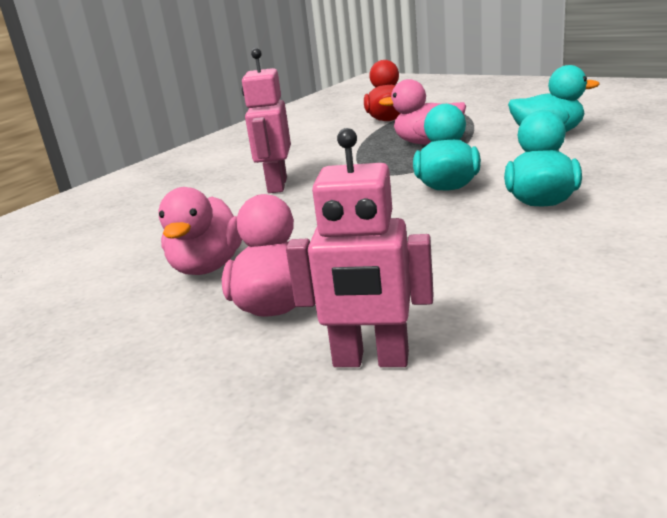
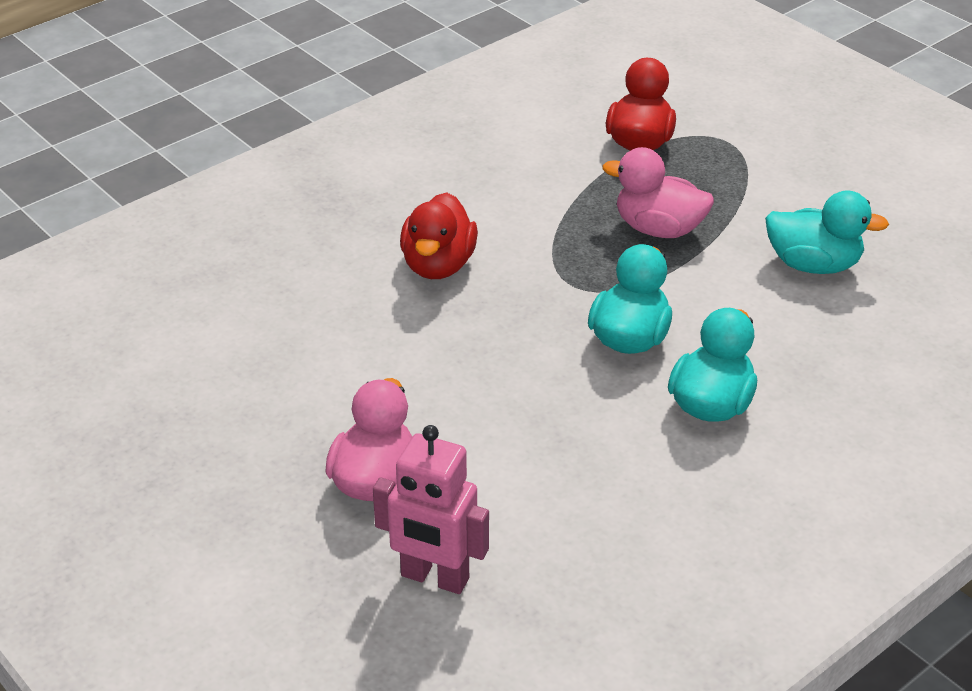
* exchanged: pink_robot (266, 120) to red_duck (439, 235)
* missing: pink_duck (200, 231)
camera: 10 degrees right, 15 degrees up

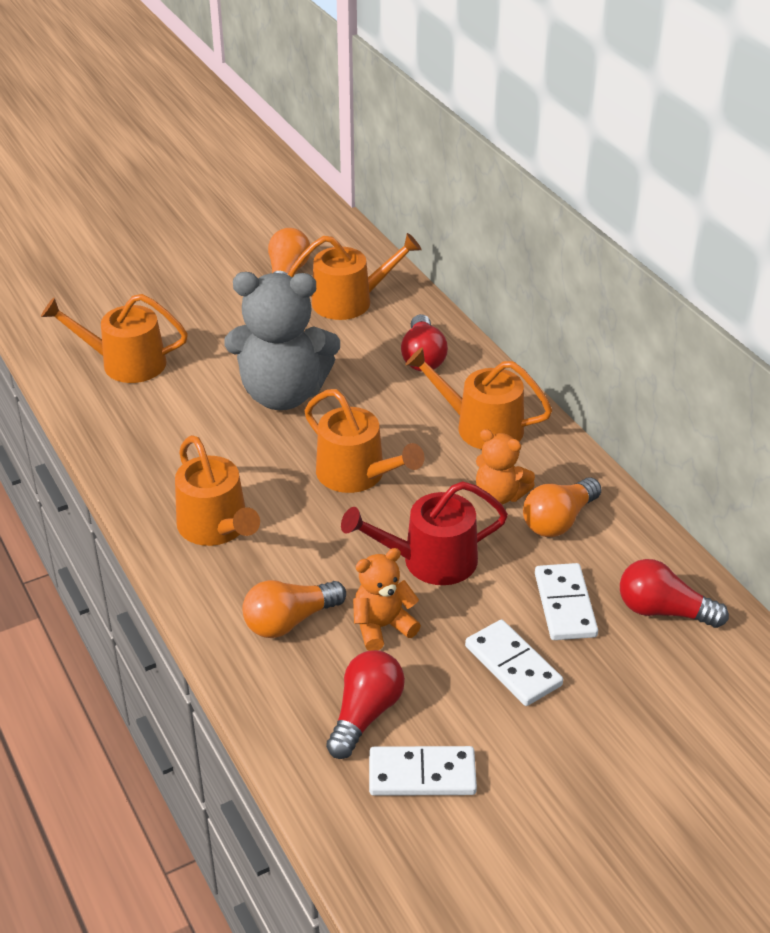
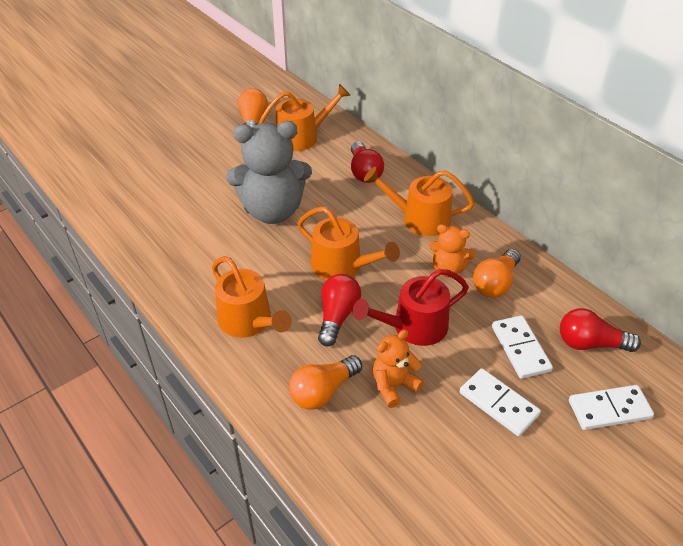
* missing: orange_watering_can (114, 338)
* relocated: red_light_bulb (365, 704) to (339, 310)
* relocated: white_domino (423, 771) to (611, 407)
camera: 10 degrees left, 5 degrees up

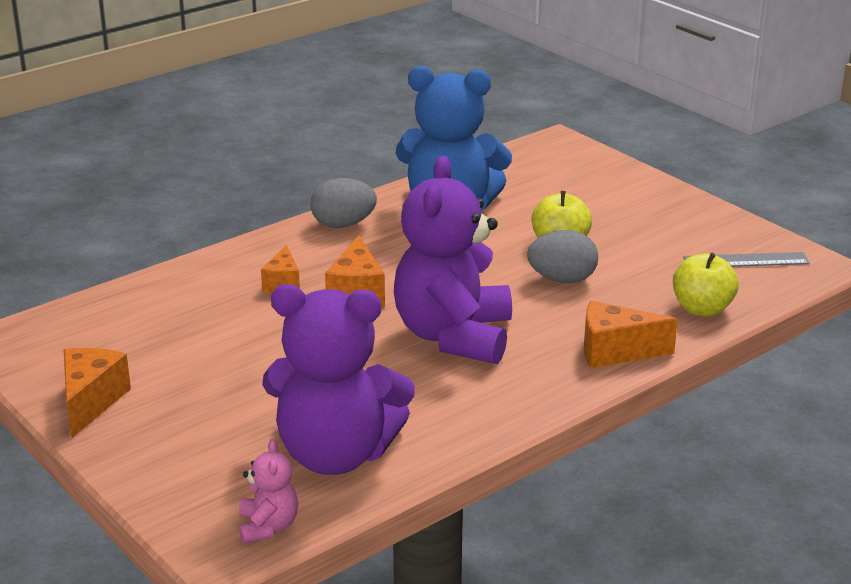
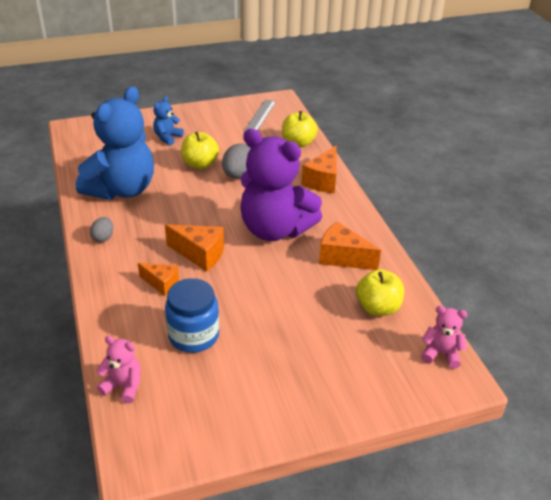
* size: grey_egg (343, 203) = (101, 229) x0.60
* exchanged: purple_teddy_bear (338, 379) to yellow_apple (380, 292)
* relocated: orange_cheese (97, 393) to (350, 246)
* appeared: blue_teddy_bear (168, 120)
* appeared: blue_jar (192, 315)
* appeared: pink_teddy_bear (119, 369)
camera: 70 degrees left, 10 degrees up

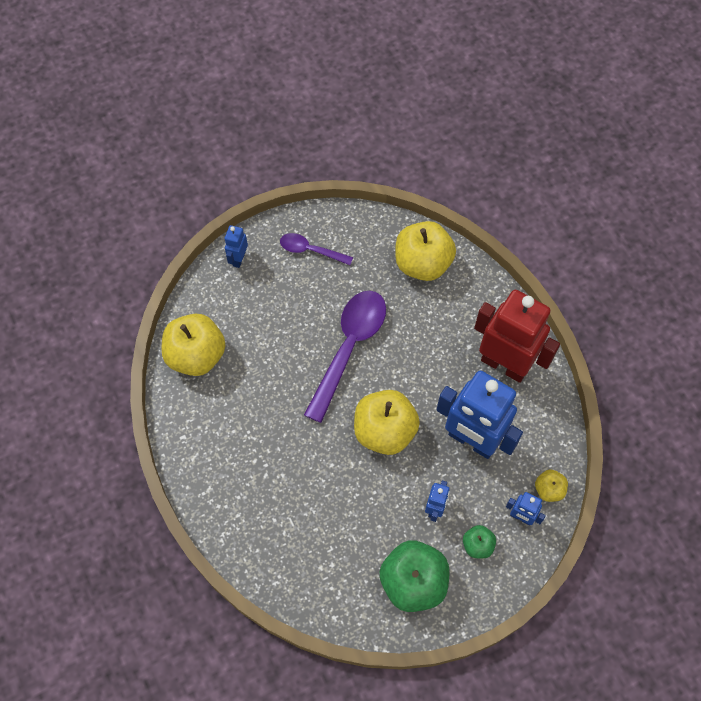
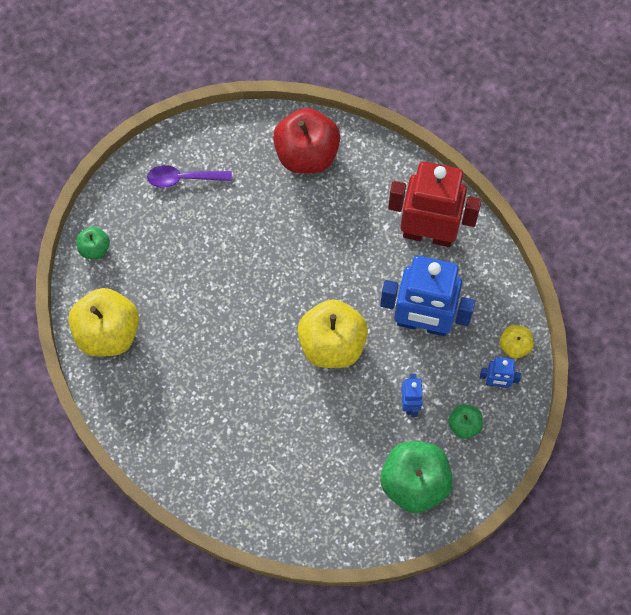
* colour: yellow_apple (425, 251) to red_apple (306, 140)
* missing: blue_robot (236, 246)
* missing: purple_spoon (345, 357)
* appeared: green_apple (93, 243)
camera: 20 degrees left, 5 degrees up

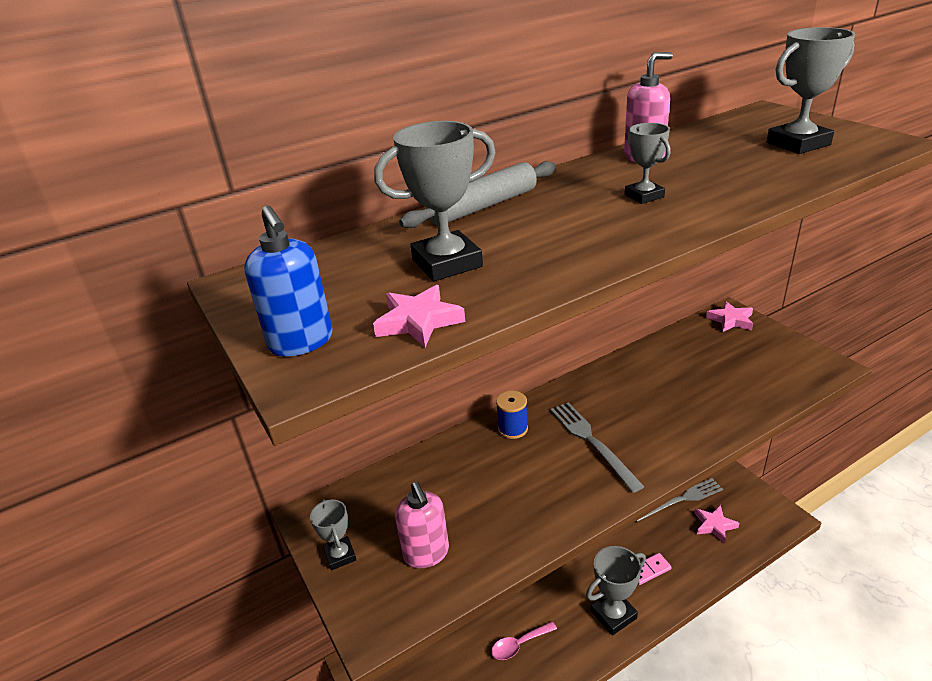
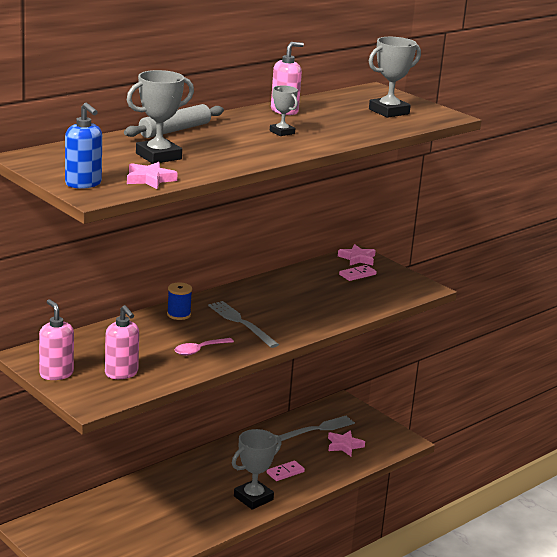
* exchanged: grey_trophy (333, 534) to pink_soap_dispenser (56, 339)
* relocated: pink_spoon (524, 640) to (204, 347)
* appeared: pink_domino (358, 273)
camera: 15 degrees left, 10 degrees down

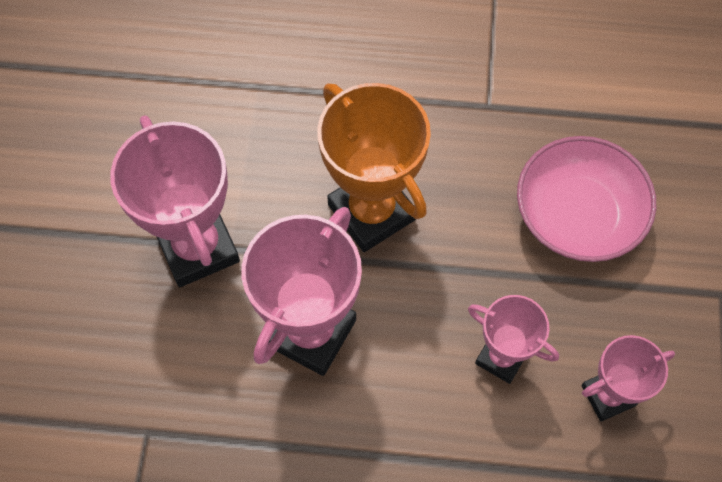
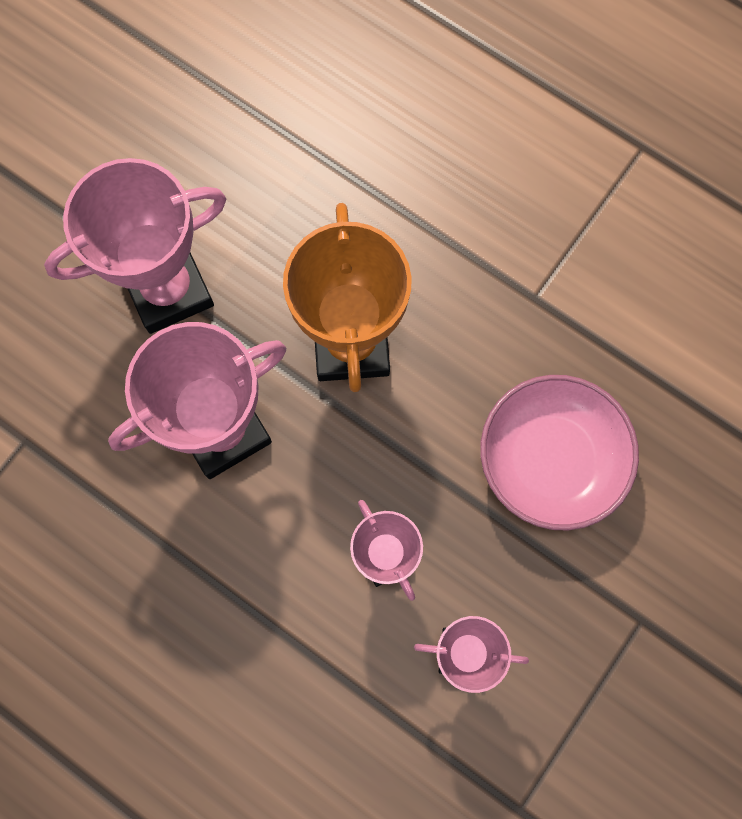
* spun: pink_trophy (175, 201) = (135, 246) 60 degrees clockwise
camera: 30 degrees right, 10 degrees up

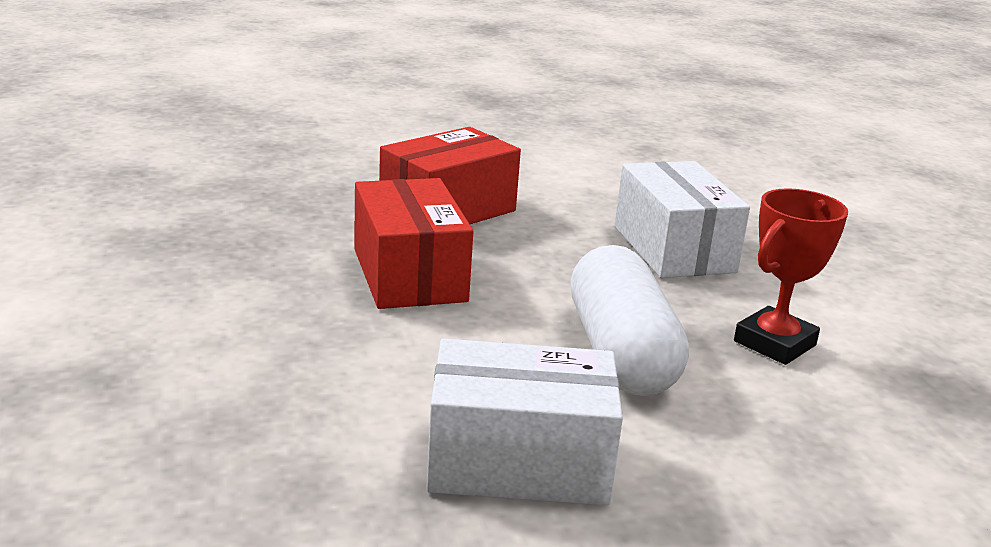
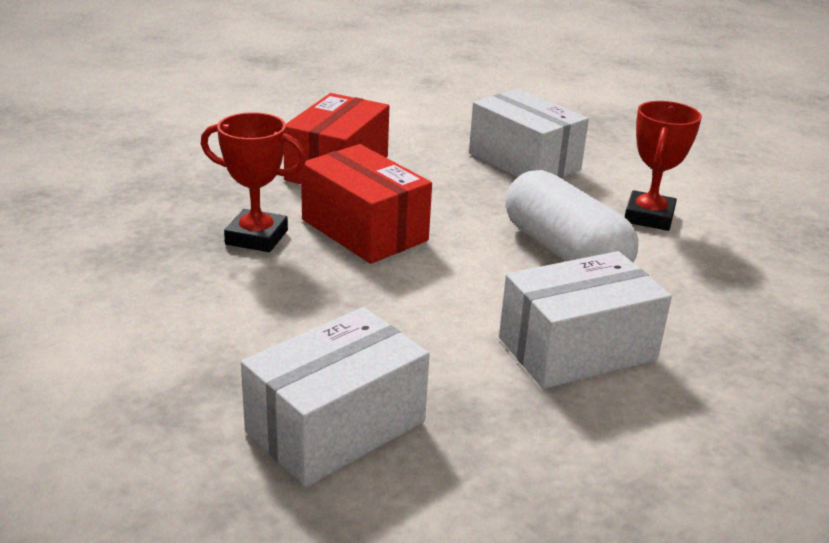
* appeared: red_trophy (253, 182)
* appeared: white_box (335, 397)
camera: 25 degrees left, 5 degrees up

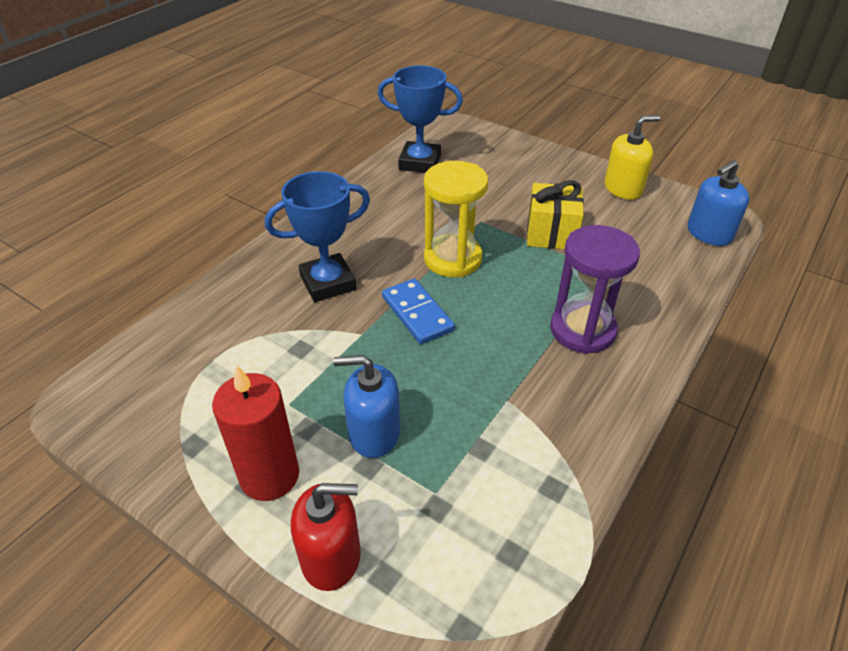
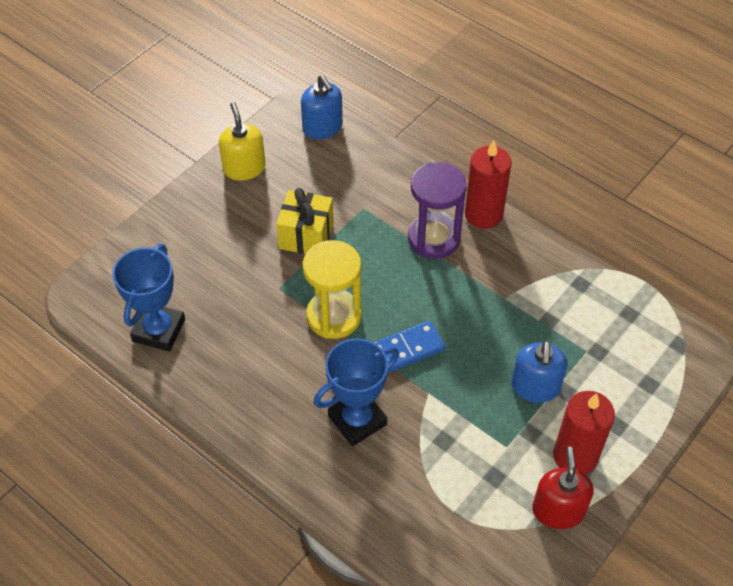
* spun: blue_trophy (317, 236) = (356, 392) 75 degrees clockwise
* relocated: red_soap_dispenser (326, 537) to (563, 488)
* appeared: red_candle (488, 184)
camera: 85 degrees left, 10 degrees up

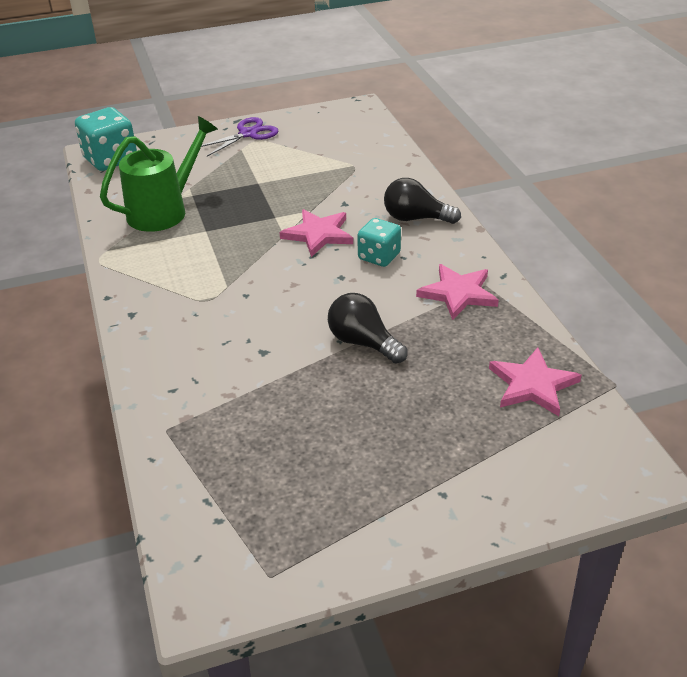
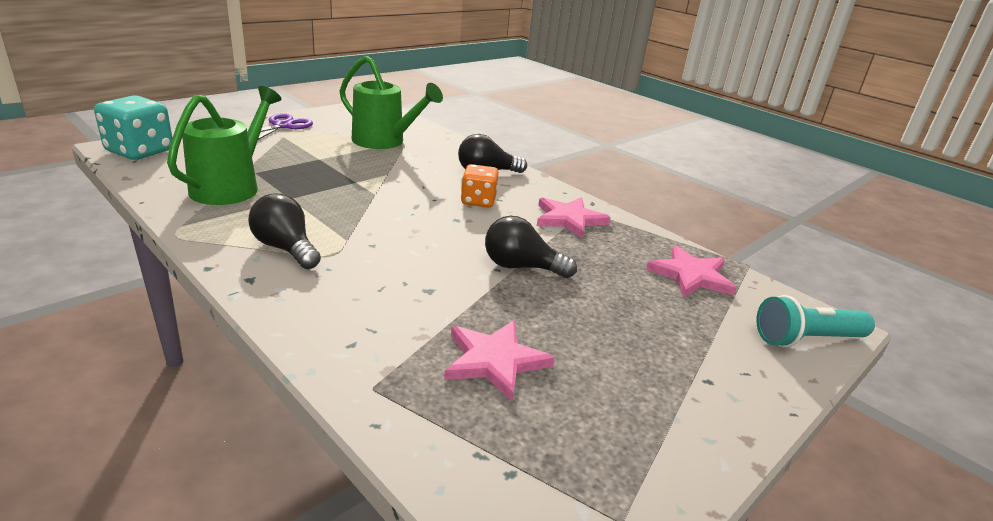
* relocated: pink_star (316, 233) to (499, 361)
* colour: turquoise_dice (379, 242) to orange_dice (480, 185)
* appeared: green_watering_can (391, 102)
* appeared: black_light_bulb (284, 231)
* appeared: turquoise_flashlight (815, 321)
camera: 30 degrees left, 10 degrees down

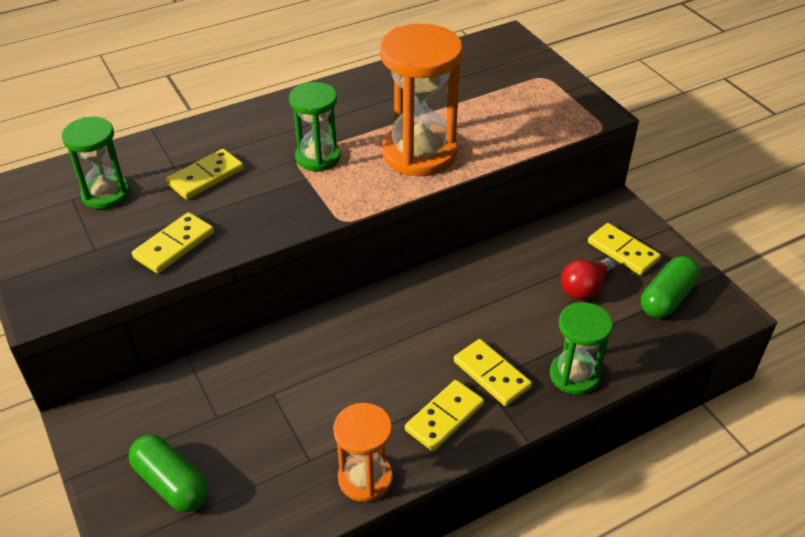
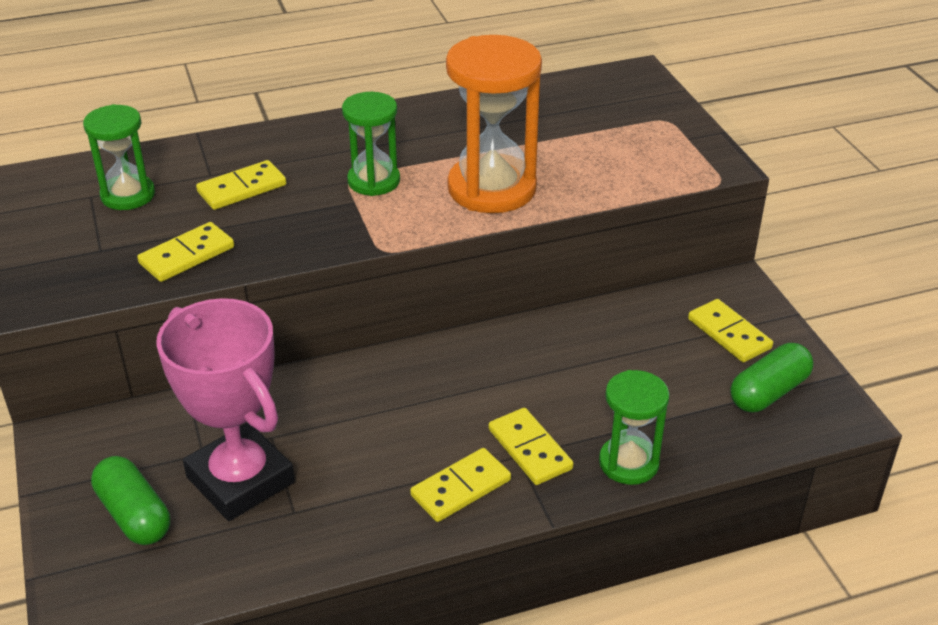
* missing: red_light_bulb (588, 279)
* missing: orange_hourglass (363, 452)
* appeared: pink_trophy (225, 409)
camera: 10 degrees right, 5 degrees down

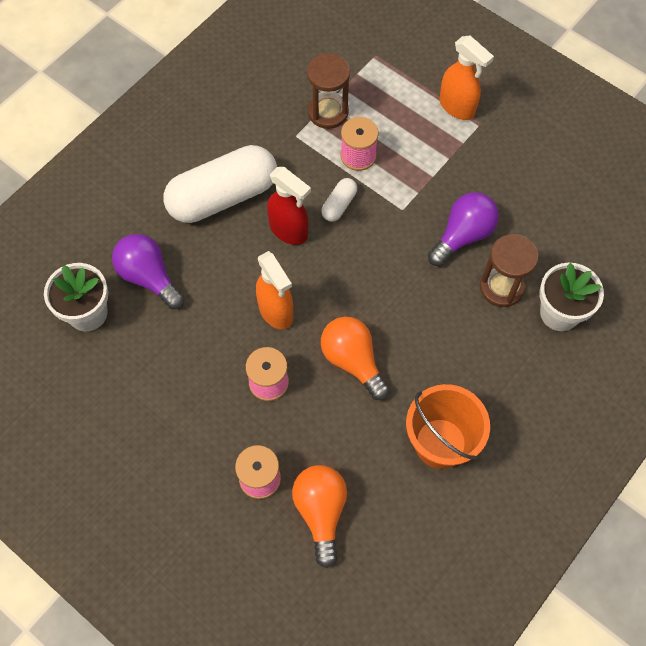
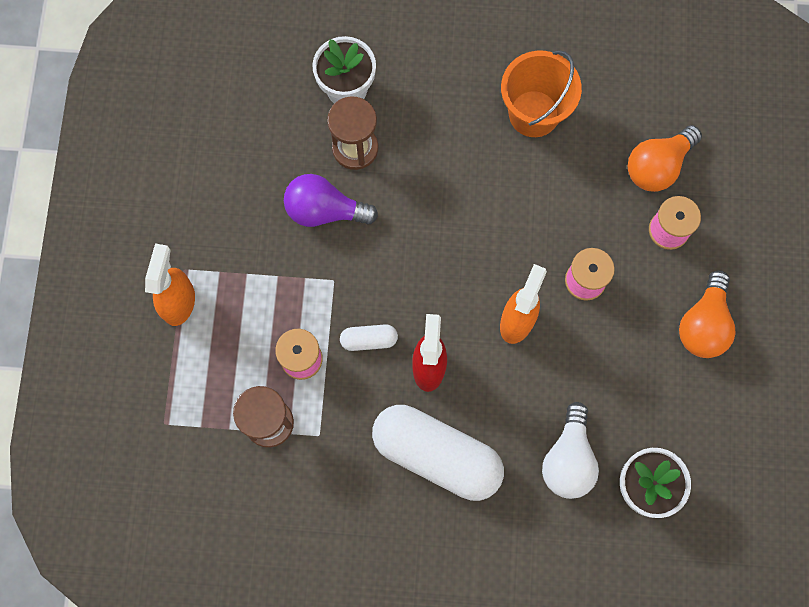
* colour: purple_light_bulb (148, 271) to white_light_bulb (570, 450)
* relocated: orange_light_bulb (355, 358) to (707, 314)
camera: 125 degrees left, 10 degrees up

